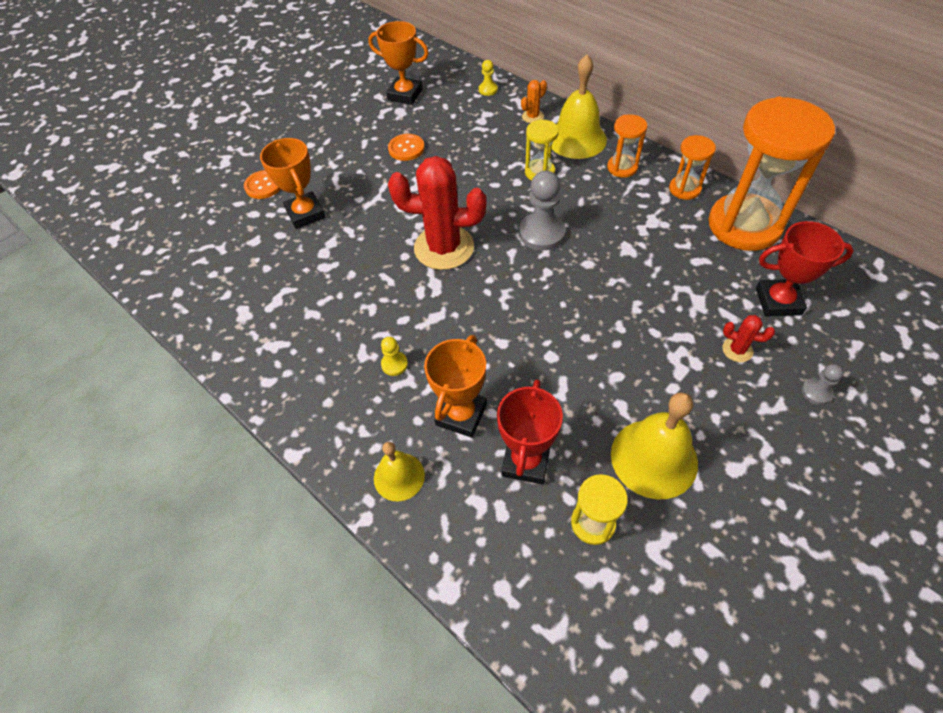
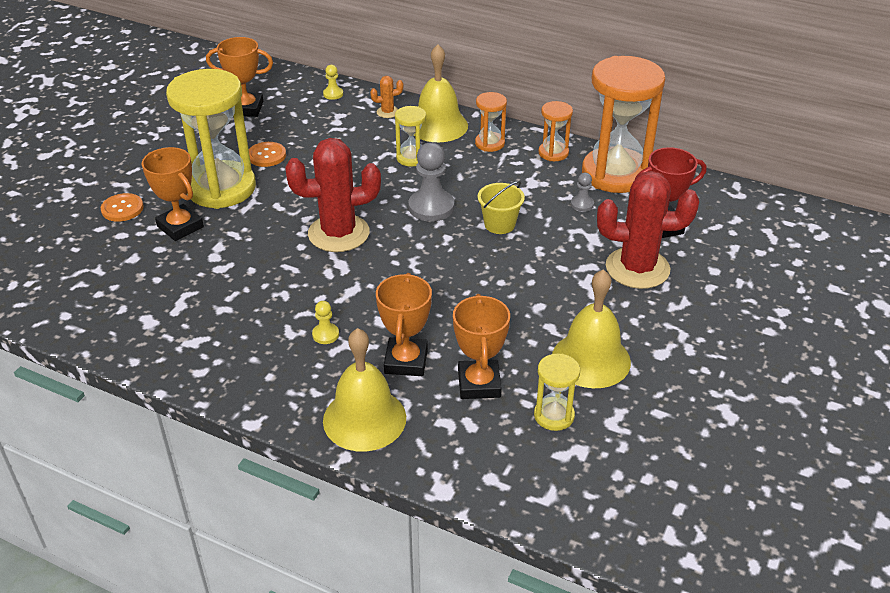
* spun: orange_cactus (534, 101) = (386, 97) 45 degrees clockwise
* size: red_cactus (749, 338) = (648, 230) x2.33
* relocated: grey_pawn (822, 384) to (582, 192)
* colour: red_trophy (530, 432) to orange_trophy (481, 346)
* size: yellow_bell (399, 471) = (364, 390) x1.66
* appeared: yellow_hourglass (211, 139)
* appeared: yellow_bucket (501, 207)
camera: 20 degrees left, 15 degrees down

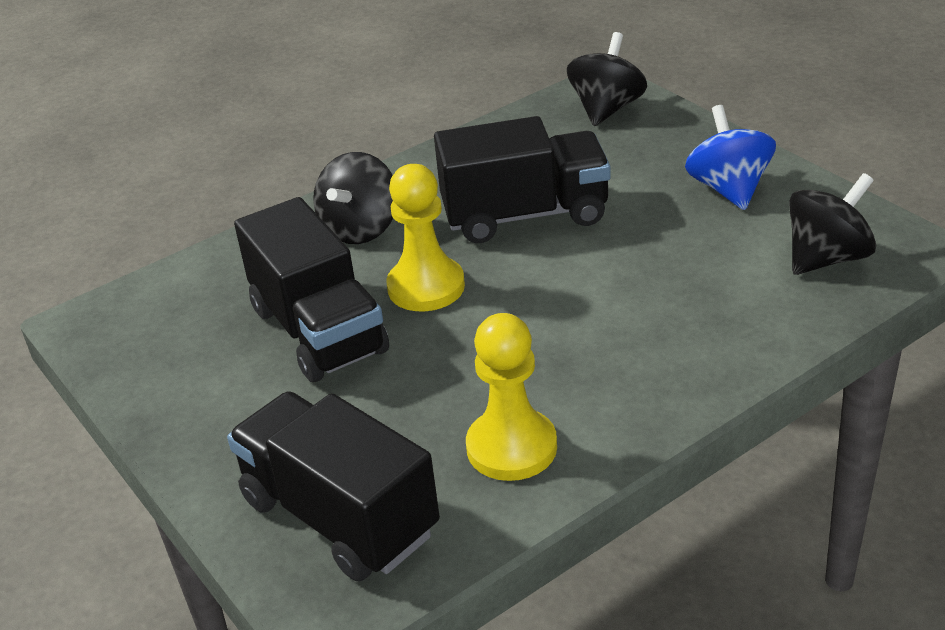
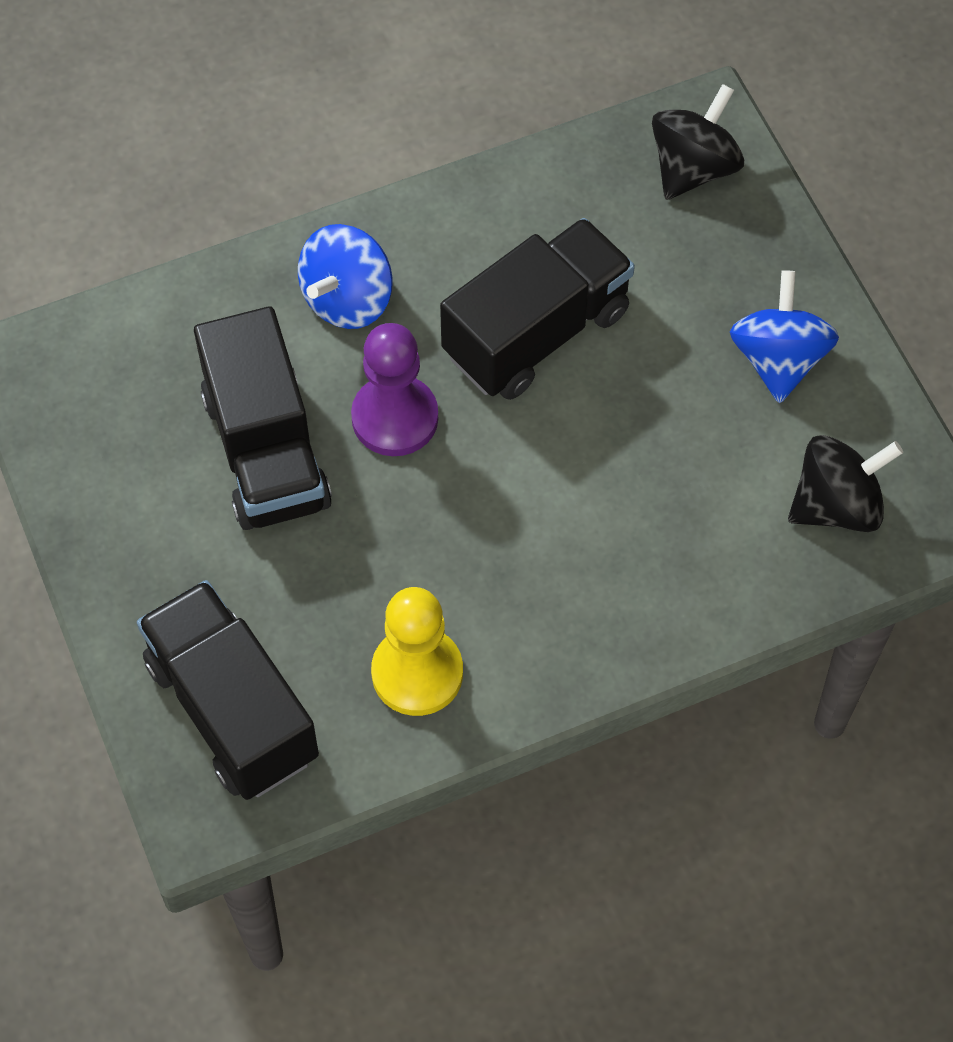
* spun: black_truck (522, 179) = (537, 309) 45 degrees counterclockwise
* colour: black_spinning_top (353, 198) to blue_spinning_top (345, 276)
* colour: yellow_pawn (425, 237) to purple_pawn (394, 389)
camera: 10 degrees right, 25 degrees up

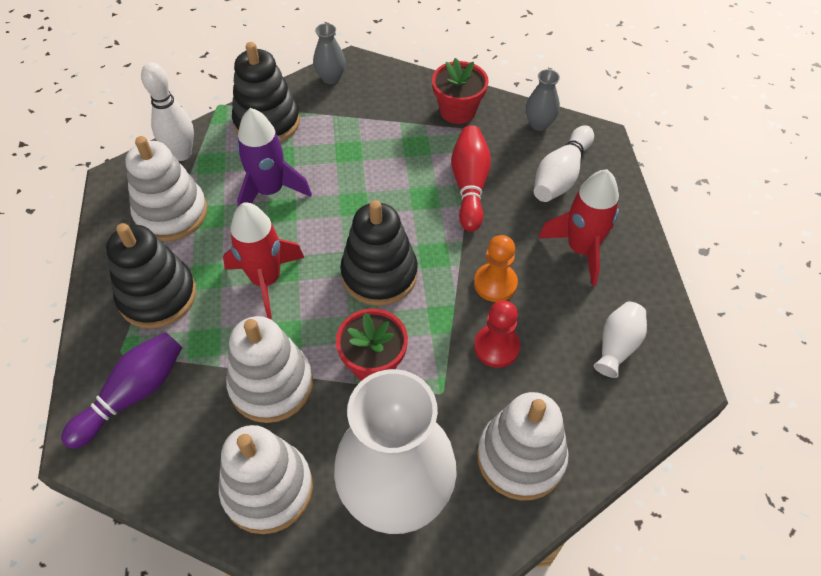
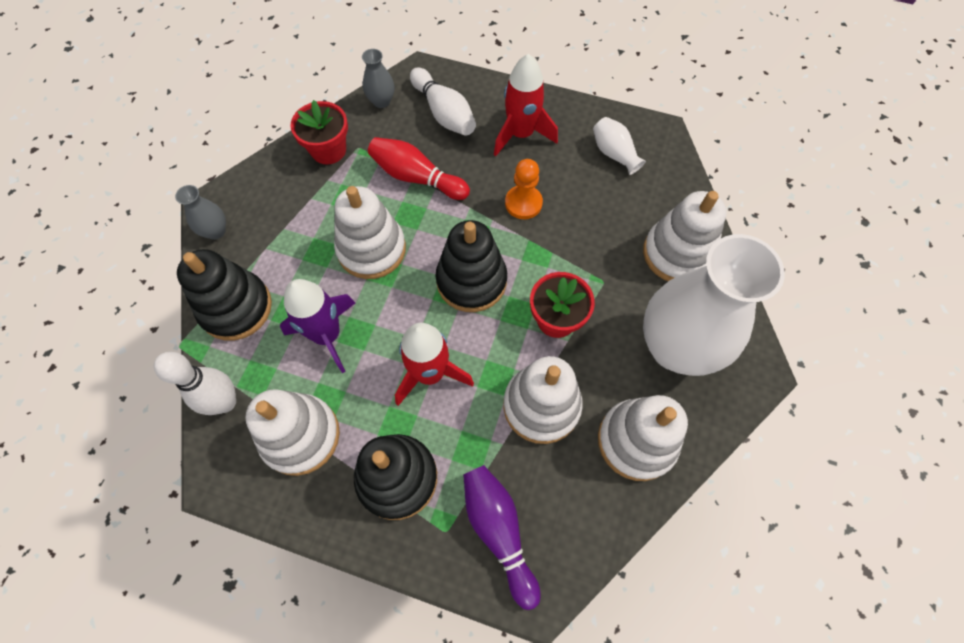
* missing: red_pawn (497, 334)
* appeared: white_stacking_toy (370, 232)
camera: 65 degrees left, 10 degrees up

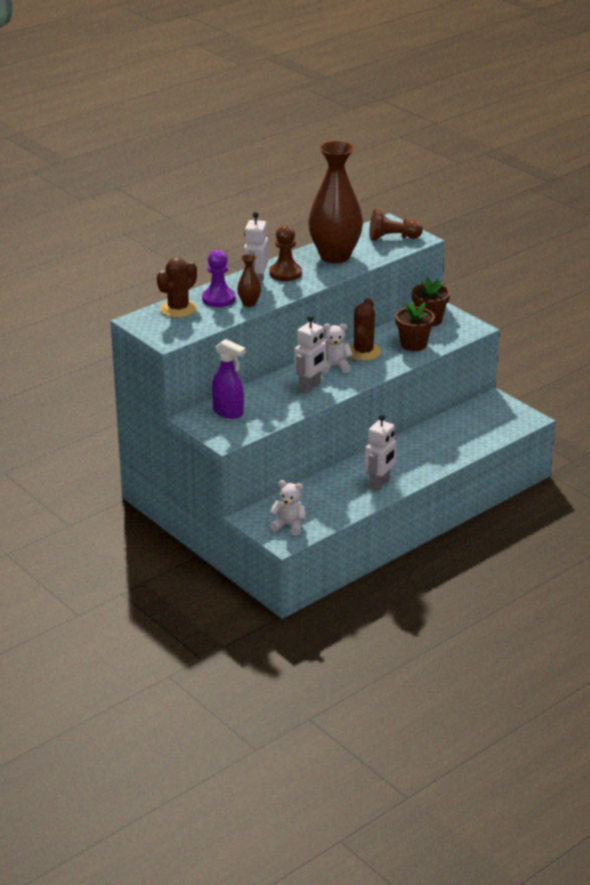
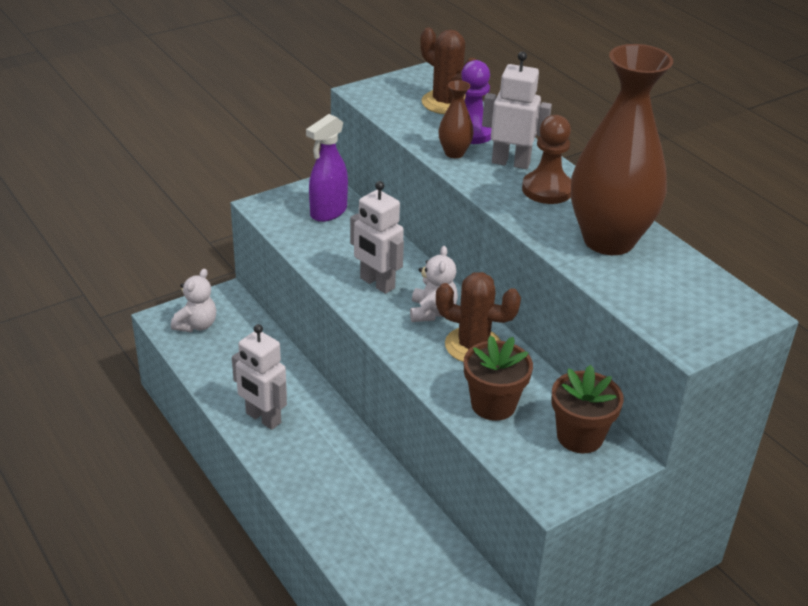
* missing: brown_pawn (396, 225)
camera: 95 degrees right, 5 degrees up

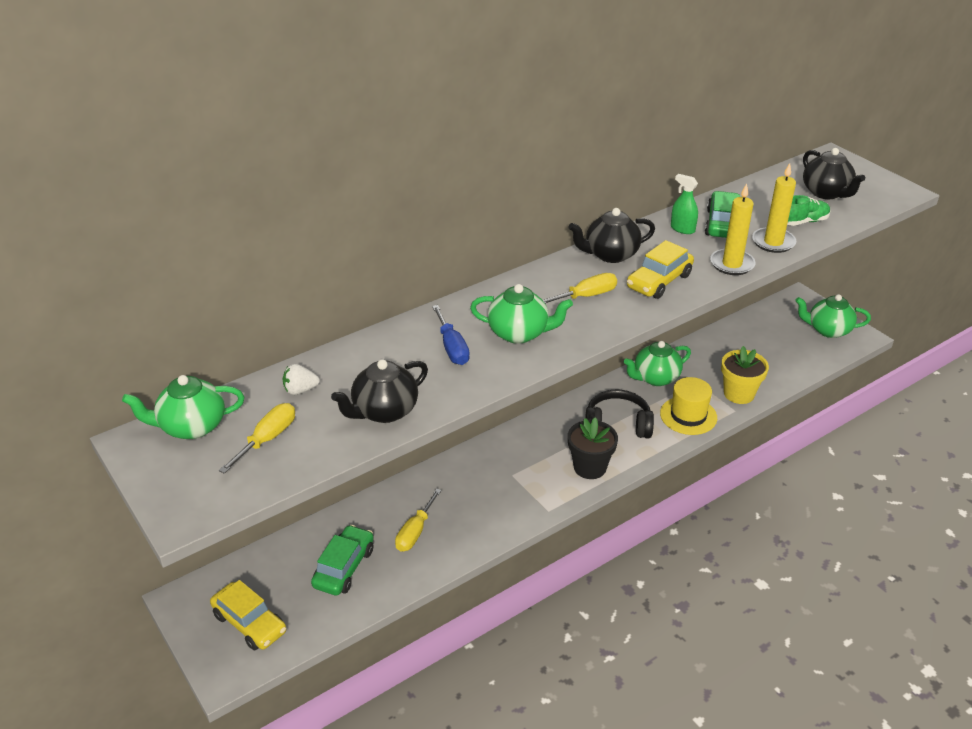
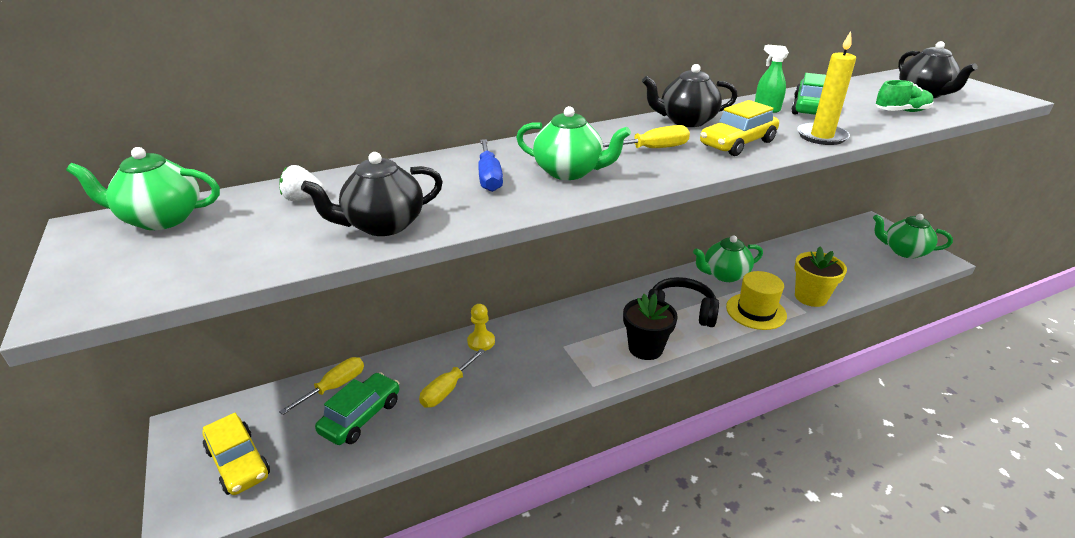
* missing: yellow_candle (774, 208)
* relocated: yellow_screwdriver (257, 438) to (321, 386)
* appeared: yellow_pawn (481, 327)
camera: 10 degrees right, 5 degrees down

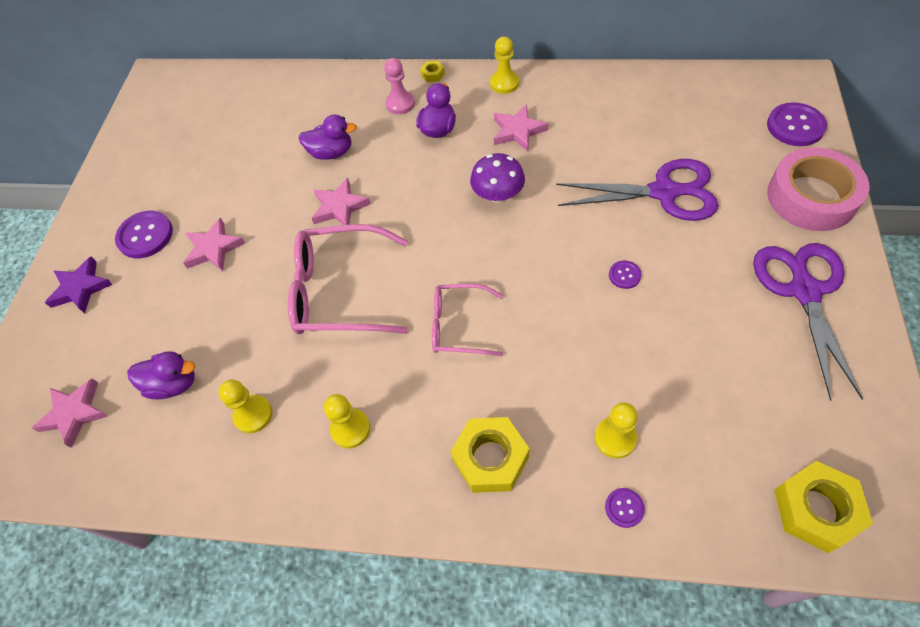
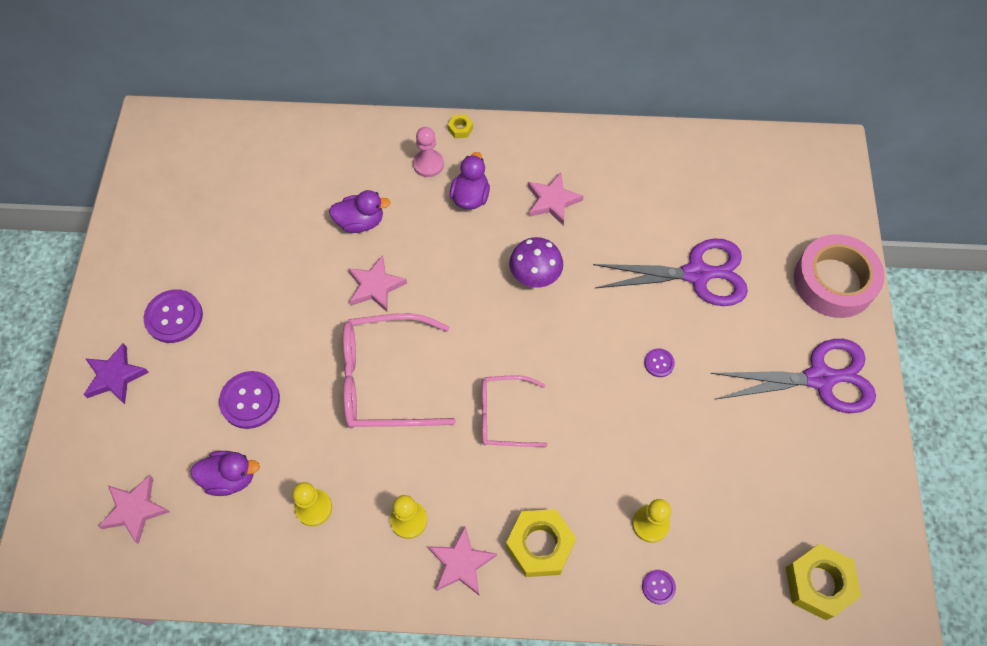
* missing: yellow_pawn (504, 65)
* relocated: purple_button (797, 124) to (249, 400)
* relocated: pink_star (214, 244) to (462, 560)
* spun: purple_scissors (808, 322) = (793, 376) 90 degrees clockwise
camera: 10 degrees left, 5 degrees up

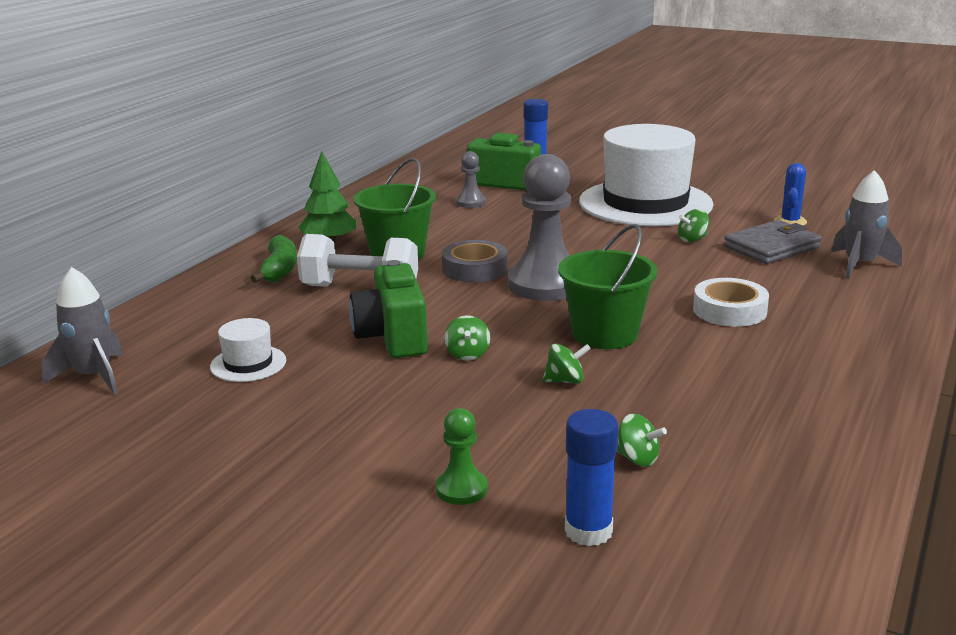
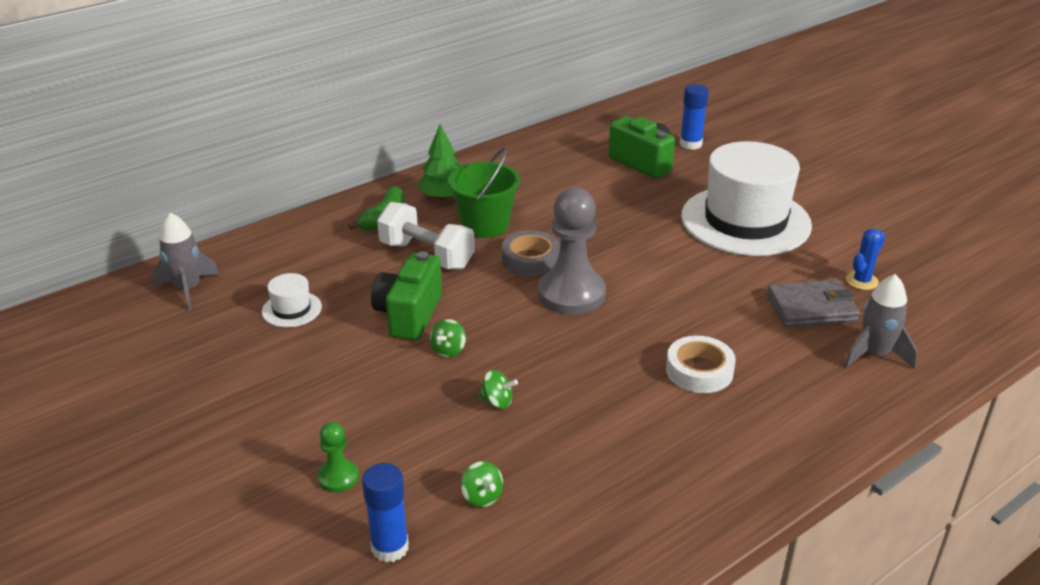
* missing: grey_pawn (471, 179)
* missing: green_spinning_top (693, 225)
* missing: green_bucket (608, 286)
camera: 25 degrees right, 10 degrees up

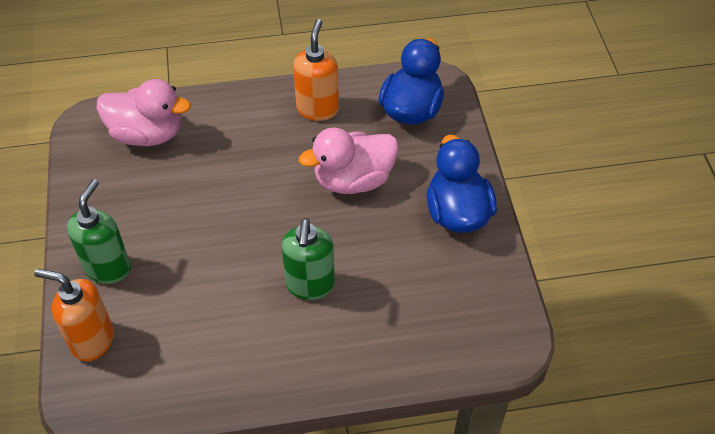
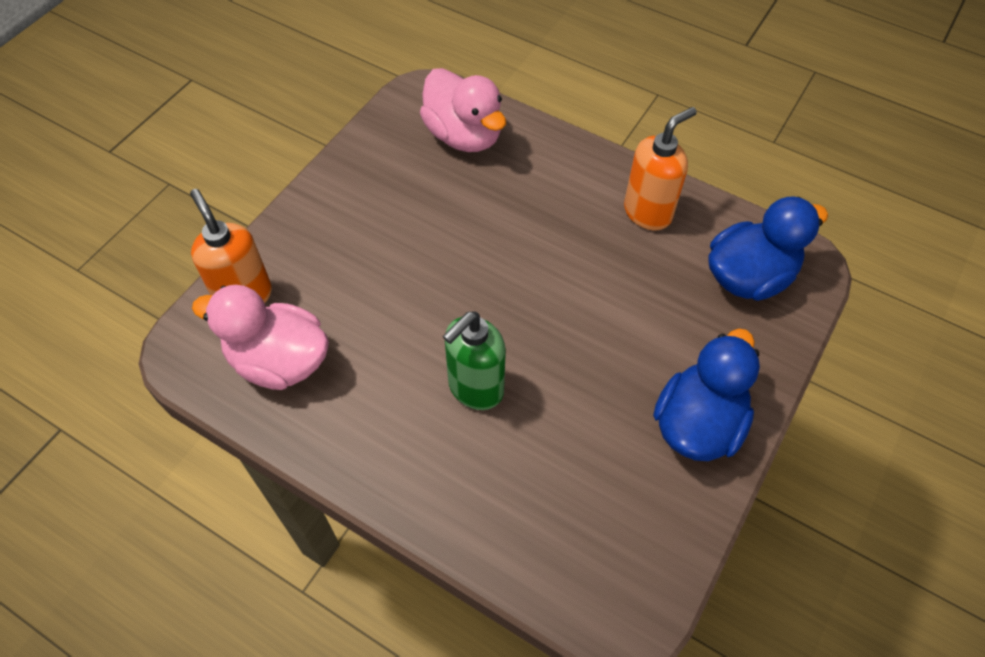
* relocated: pink_duck (349, 160) to (260, 337)
* missing: green_soap_dispenser (99, 231)
camera: 40 degrees right, 5 degrees up

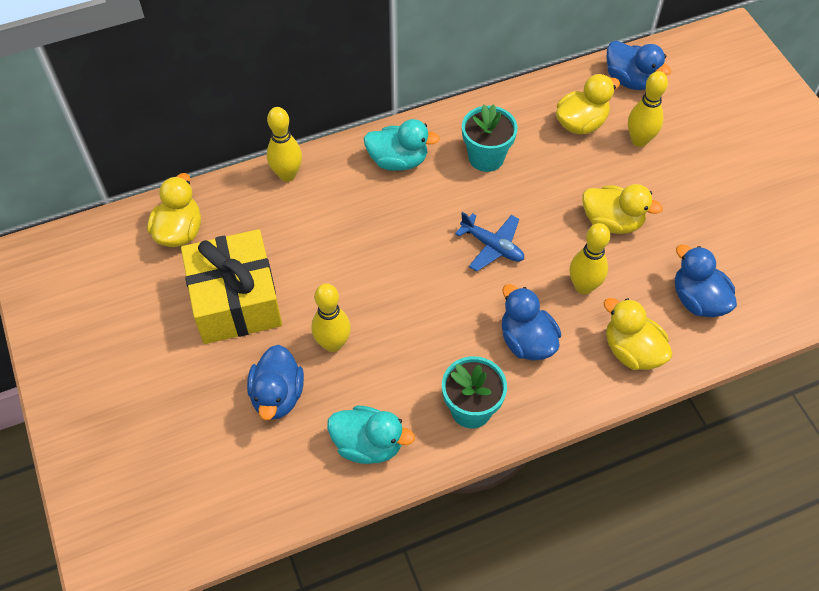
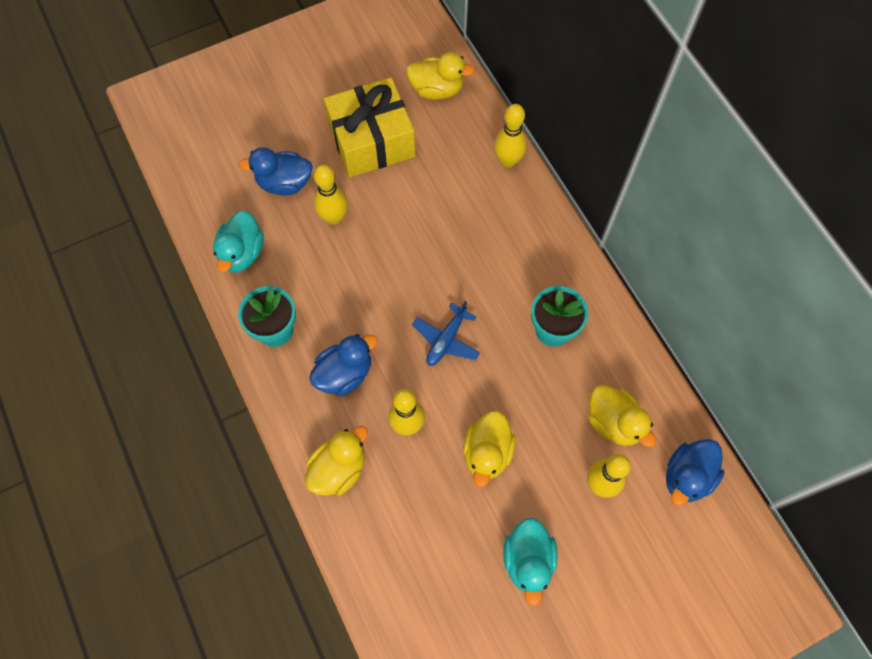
* relocated: turquoise_duck (402, 145) to (530, 562)
* missing: blue_duck (706, 281)
camera: 85 degrees right, 10 degrees up

